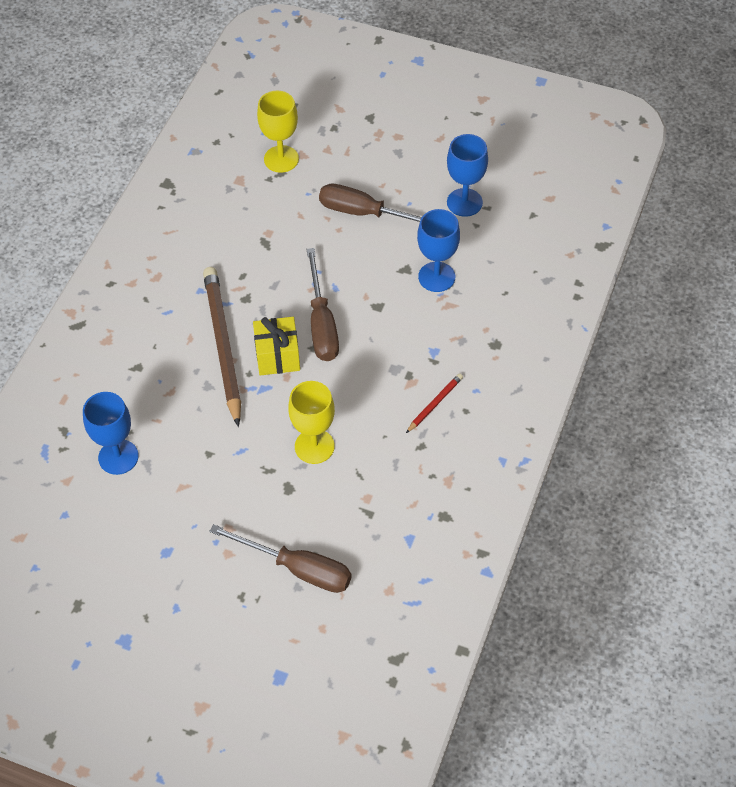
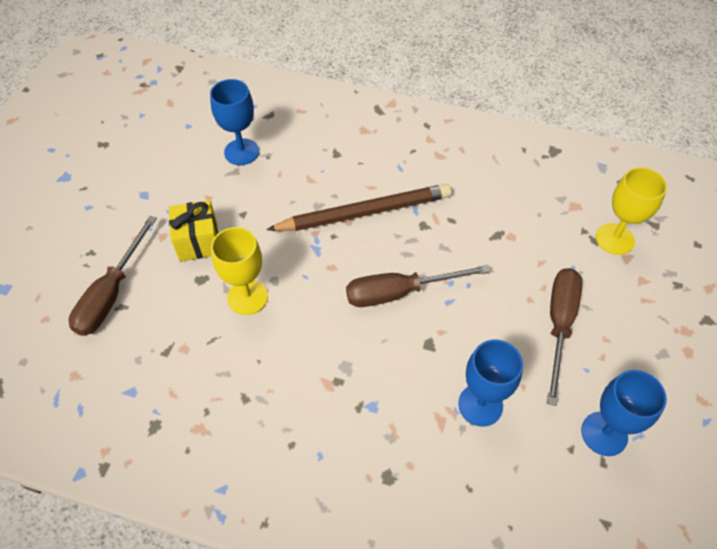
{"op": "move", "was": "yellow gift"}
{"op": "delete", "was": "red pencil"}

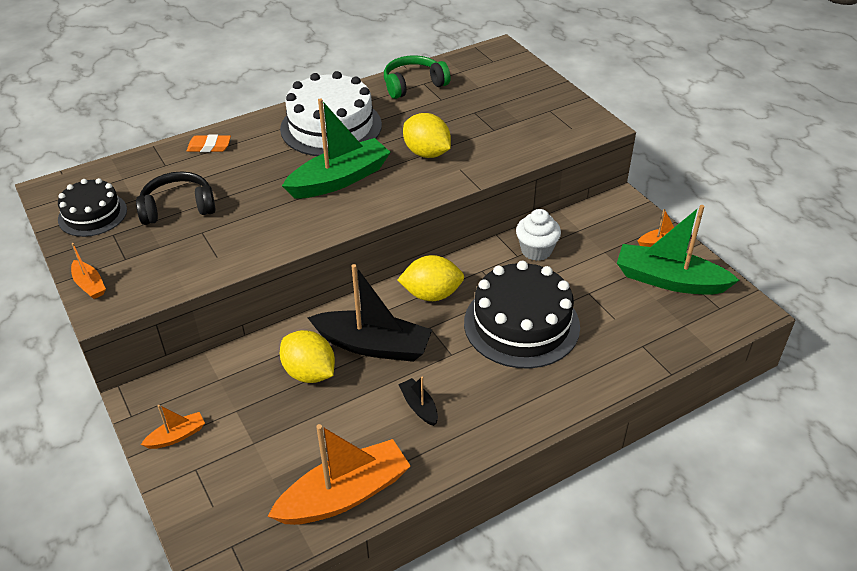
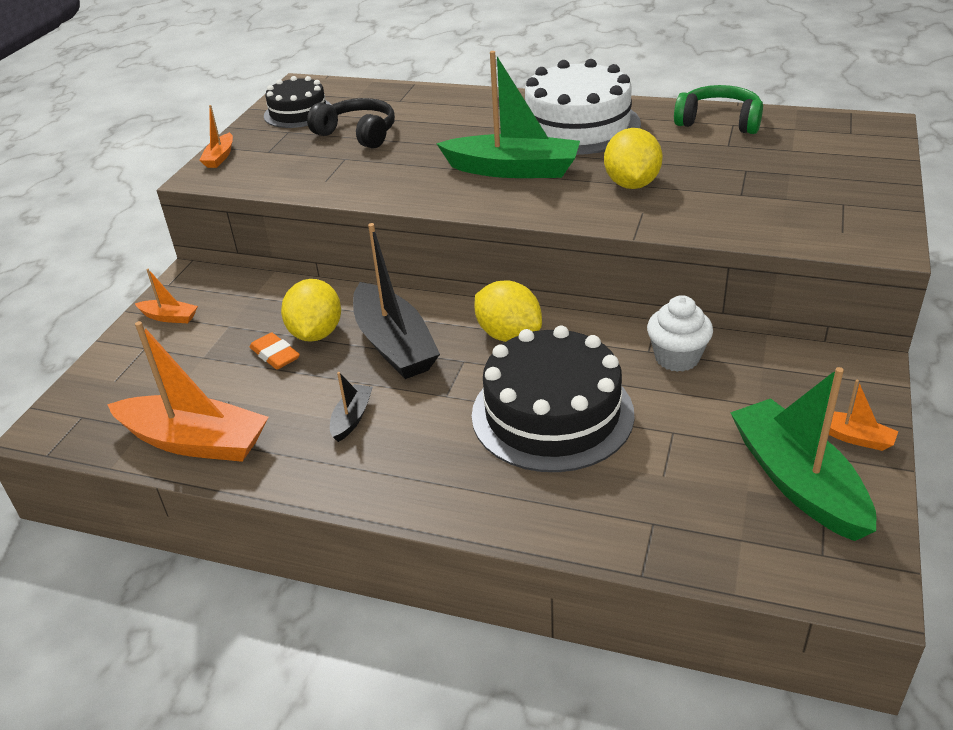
{"op": "move", "was": "orange eraser"}

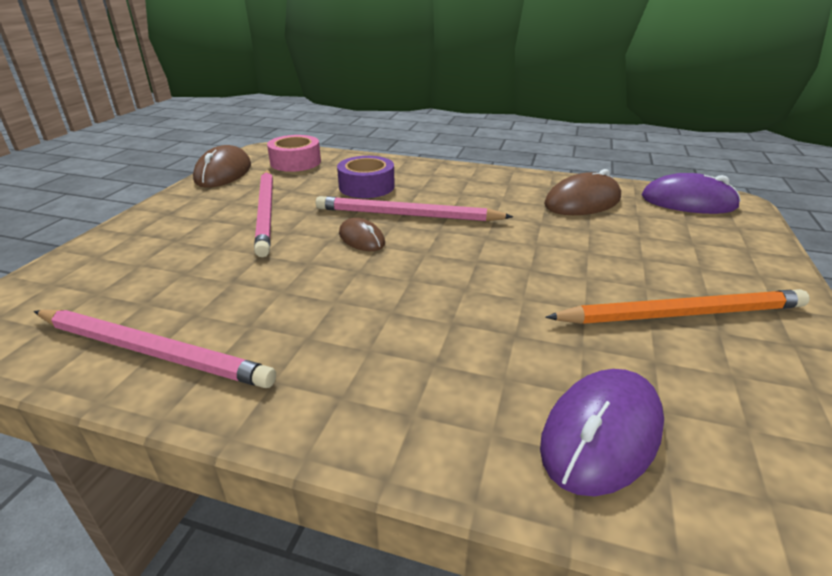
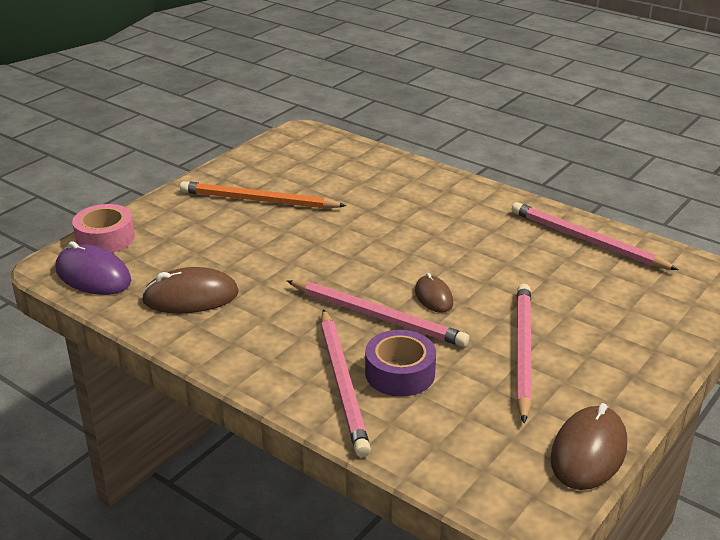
{"op": "move", "was": "pink tape"}
{"op": "delete", "was": "purple mouse (1st from left)"}
{"op": "insert", "now": "pink pencil (1st from left)"}

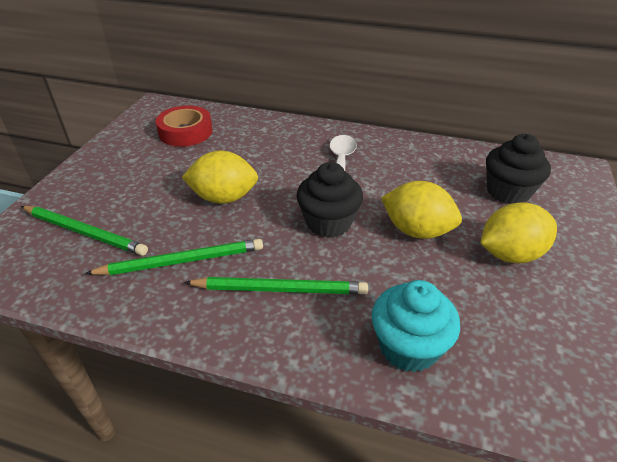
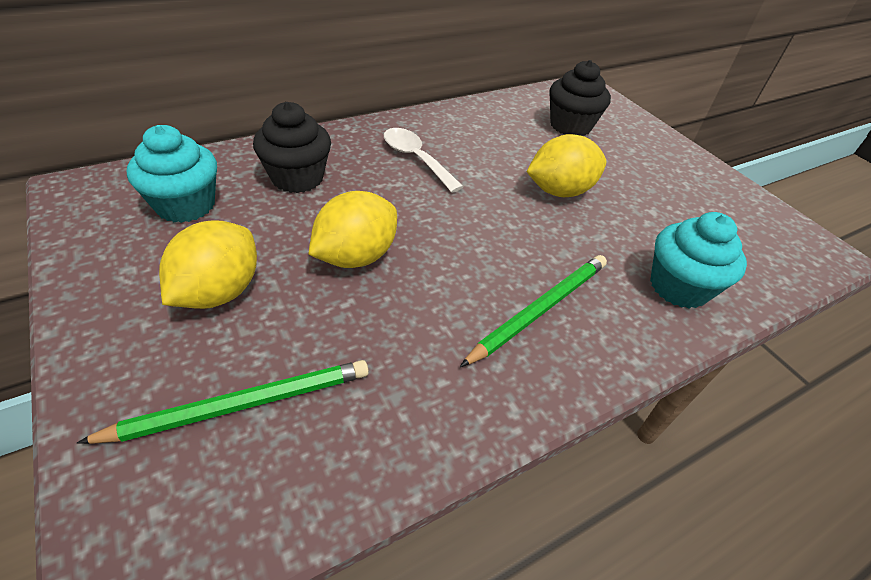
{"op": "replace", "was": "red tape", "now": "turquoise cupcake (1st from left)"}
{"op": "move", "was": "black cupcake (1st from left)"}
{"op": "move", "was": "yellow lemon (3rd from left in the first image)", "now": "yellow lemon (1st from left)"}
{"op": "delete", "was": "green pencil (2nd from left)"}

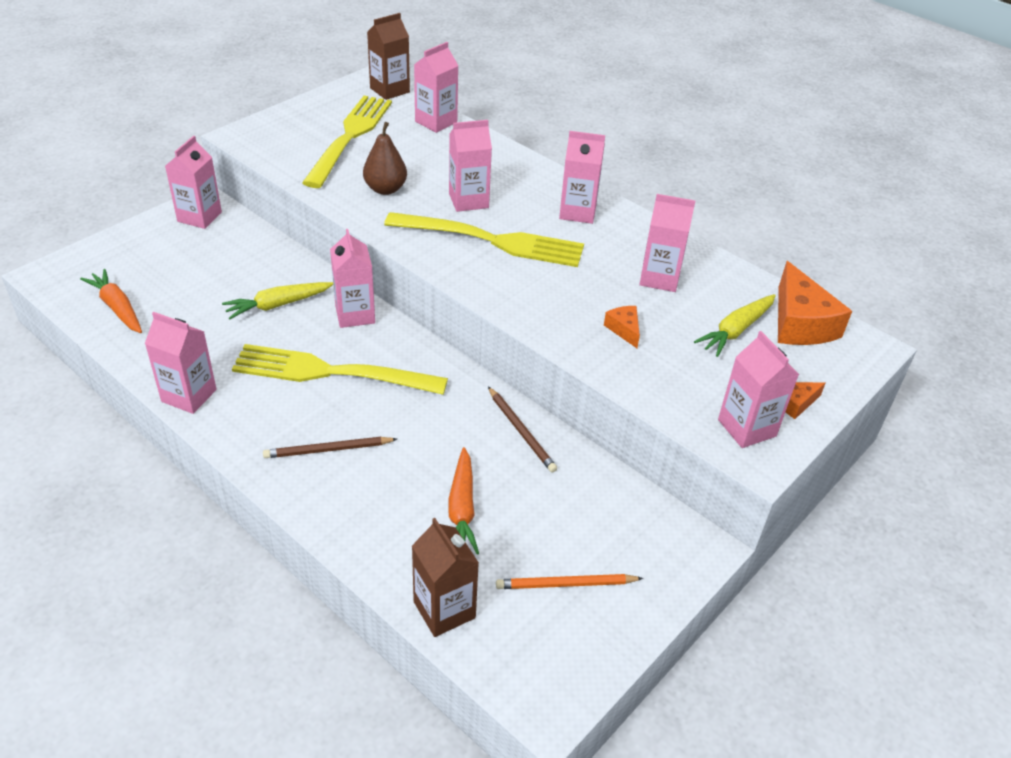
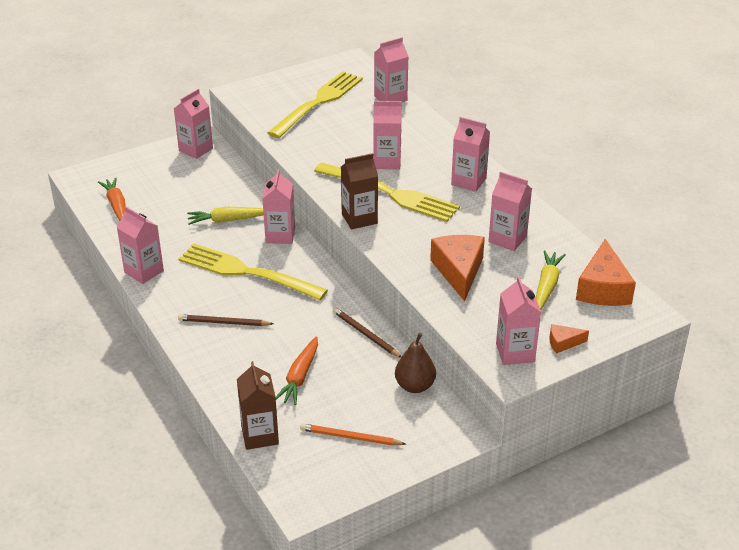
{"op": "move", "was": "brown carton (1st from left in the first image)", "now": "brown carton (2nd from left)"}
{"op": "move", "was": "brown pear"}
{"op": "rotate", "was": "yellow carrot (2nd from left)", "clockwise": 135}
{"op": "resize", "was": "orange cheese (1st from left)", "ratio": 2.04}
{"op": "rotate", "was": "brown pencil (2nd from left)", "clockwise": 150}

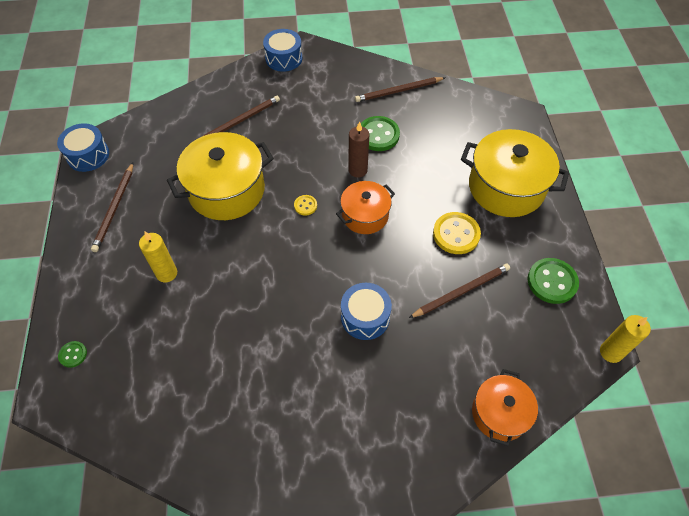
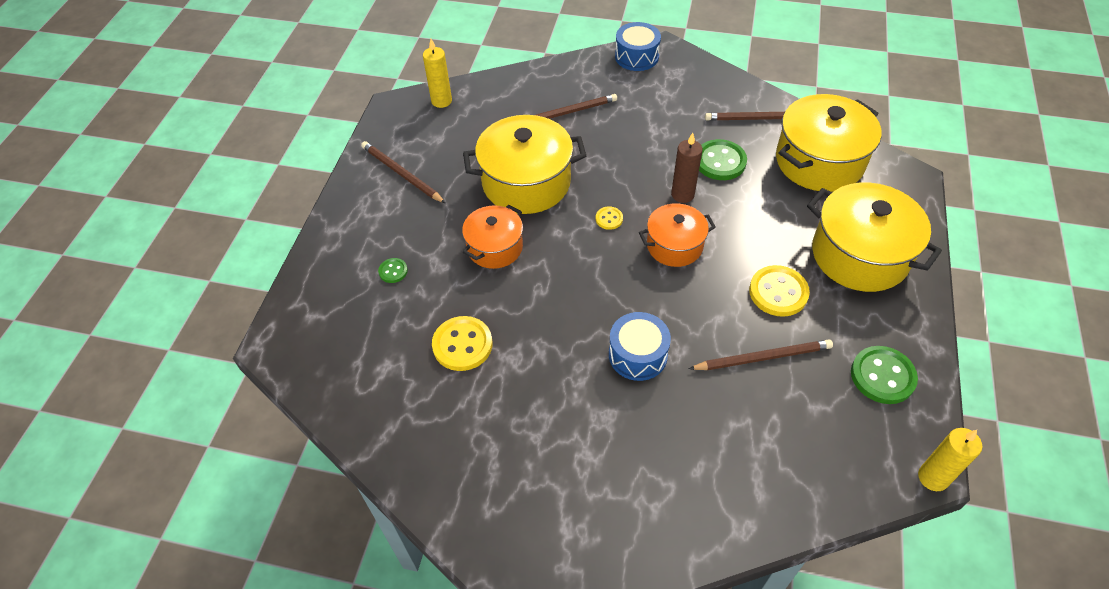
{"op": "delete", "was": "blue drum (1st from left)"}
{"op": "rotate", "was": "brown pencil (1st from left)", "clockwise": 105}
{"op": "move", "was": "yellow candle (1st from left)"}
{"op": "move", "was": "green button (1st from left)"}
{"op": "move", "was": "orange pot (2nd from left in the first image)", "now": "orange pot (1st from left)"}
{"op": "insert", "now": "yellow pot (2nd from left)"}
{"op": "insert", "now": "yellow button (1st from left)"}

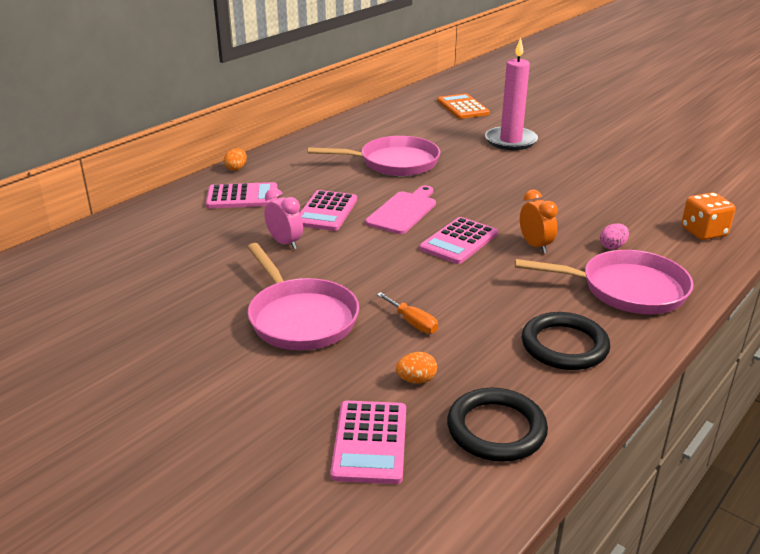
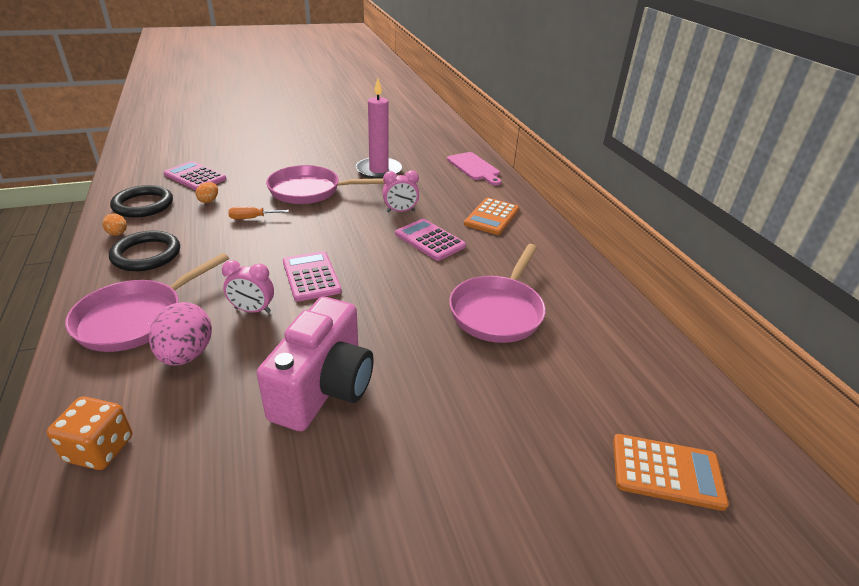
{"op": "move", "was": "pink candle"}
{"op": "move", "was": "orange egg (1st from left)"}
{"op": "recolor", "was": "pink calculator (1st from left)", "now": "orange calculator (1st from left)"}
{"op": "move", "was": "pink cutting board"}
{"op": "recolor", "was": "orange clock", "now": "pink clock (1st from left)"}
{"op": "resize", "was": "pink egg", "ratio": 1.98}
{"op": "insert", "now": "pink camera"}

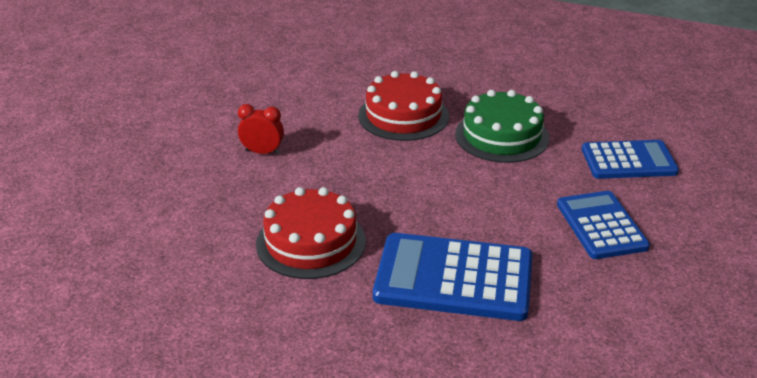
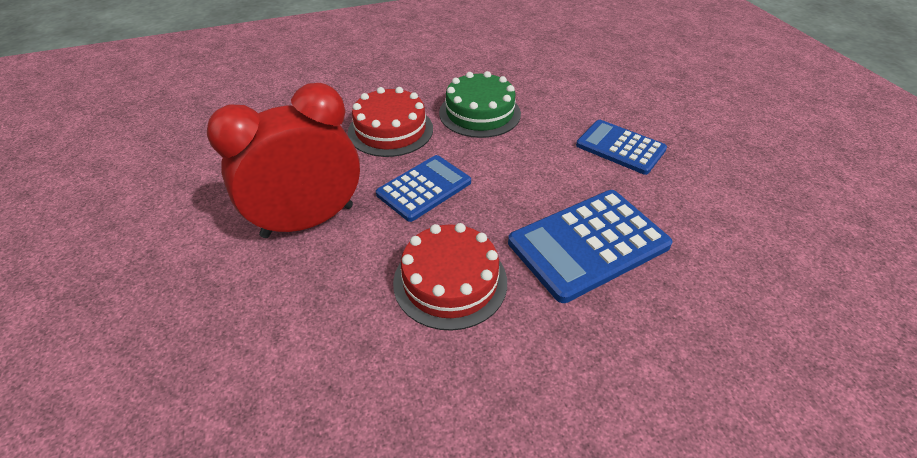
{"op": "resize", "was": "red clock", "ratio": 2.49}
{"op": "move", "was": "blue calculator (3rd from left in the first image)", "now": "blue calculator (1st from left)"}

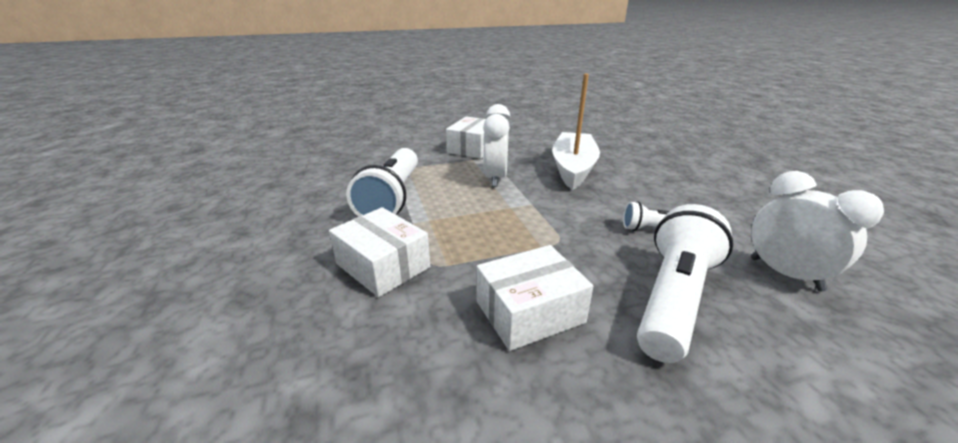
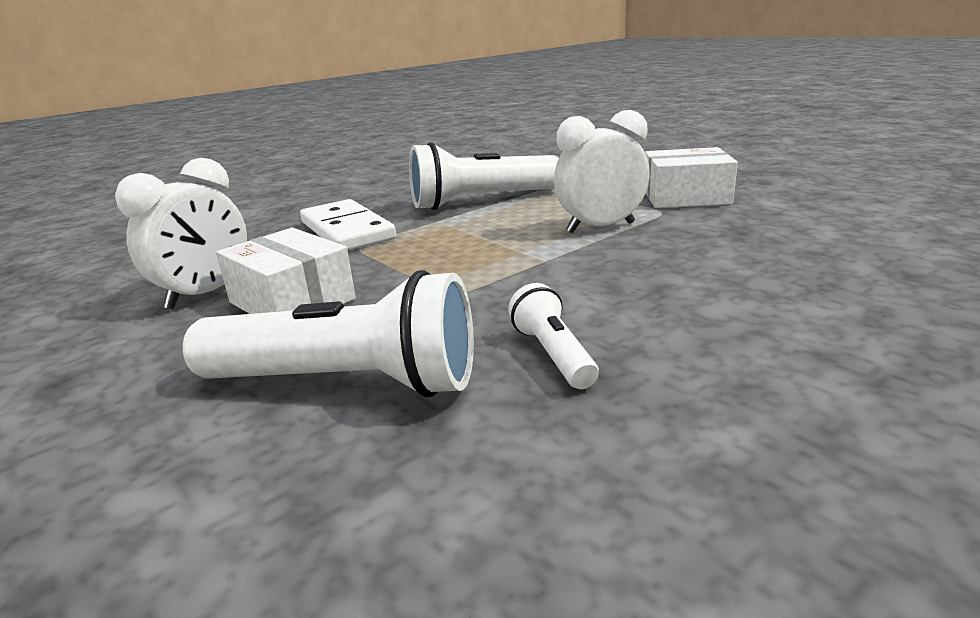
{"op": "delete", "was": "white boat"}
{"op": "move", "was": "white clock (2nd from left in the first image)", "now": "white clock (1st from left)"}
{"op": "replace", "was": "white box (1st from left)", "now": "white domino"}

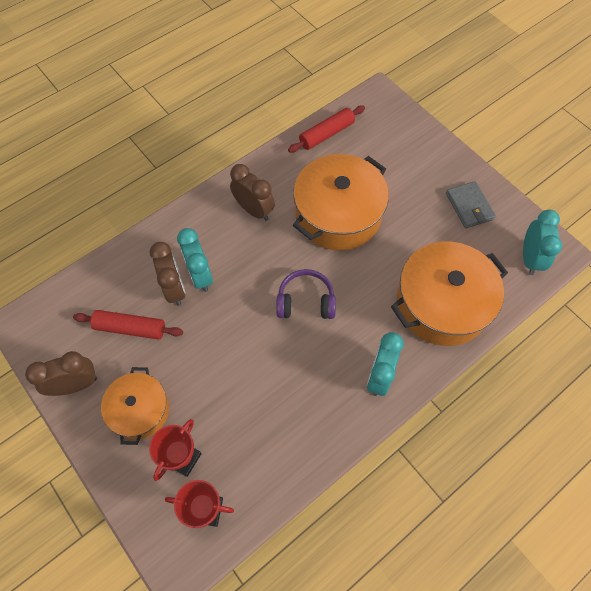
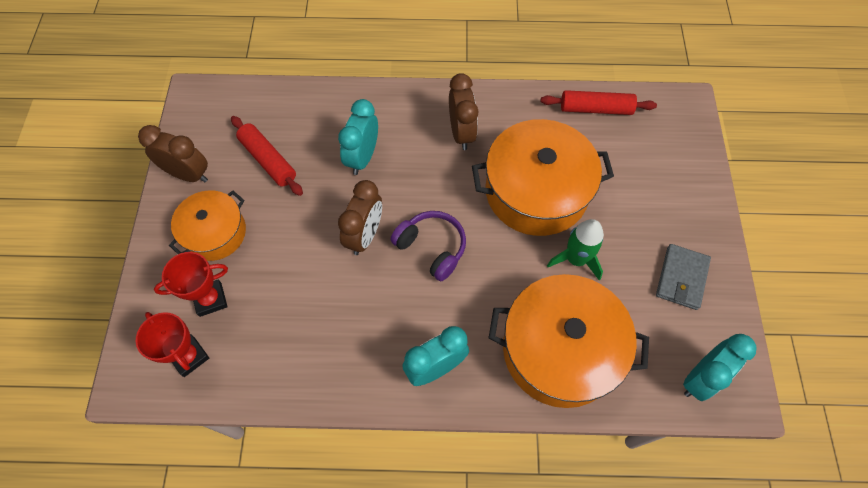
{"op": "move", "was": "brown clock (2nd from left)"}
{"op": "insert", "now": "green rocket"}

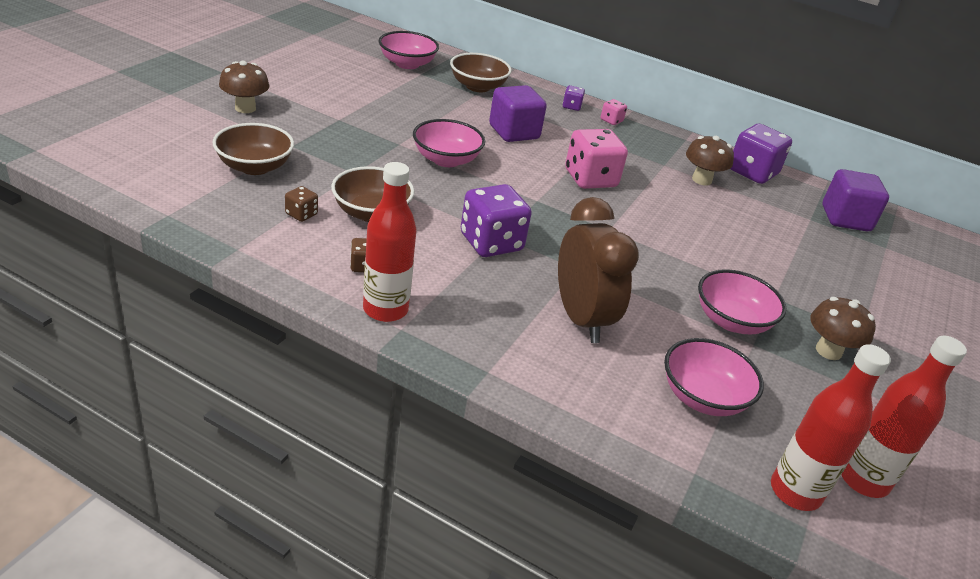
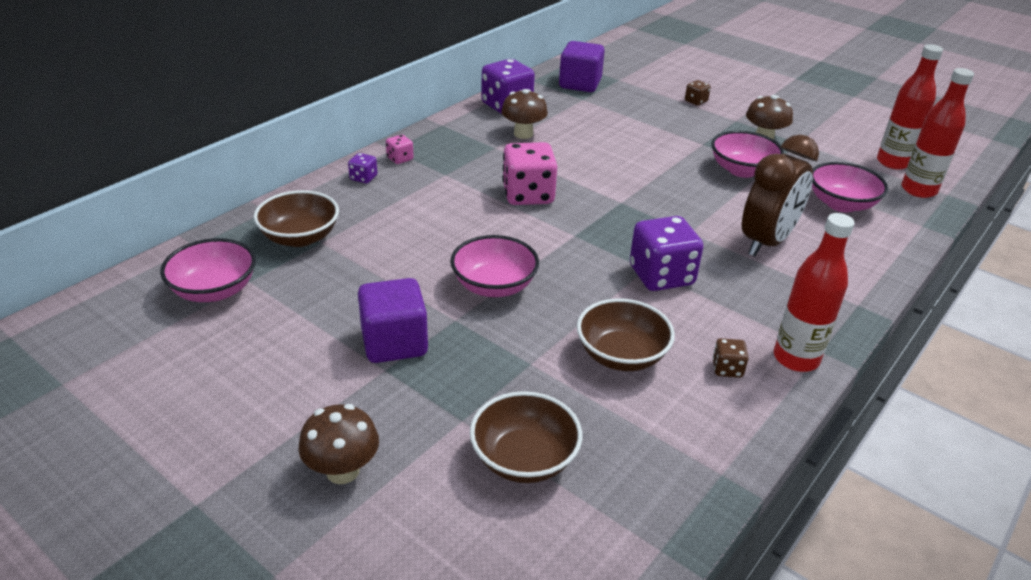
{"op": "move", "was": "purple cube (1st from left)"}
{"op": "move", "was": "brown dice (1st from left)"}
{"op": "rotate", "was": "brown clock", "clockwise": 135}

